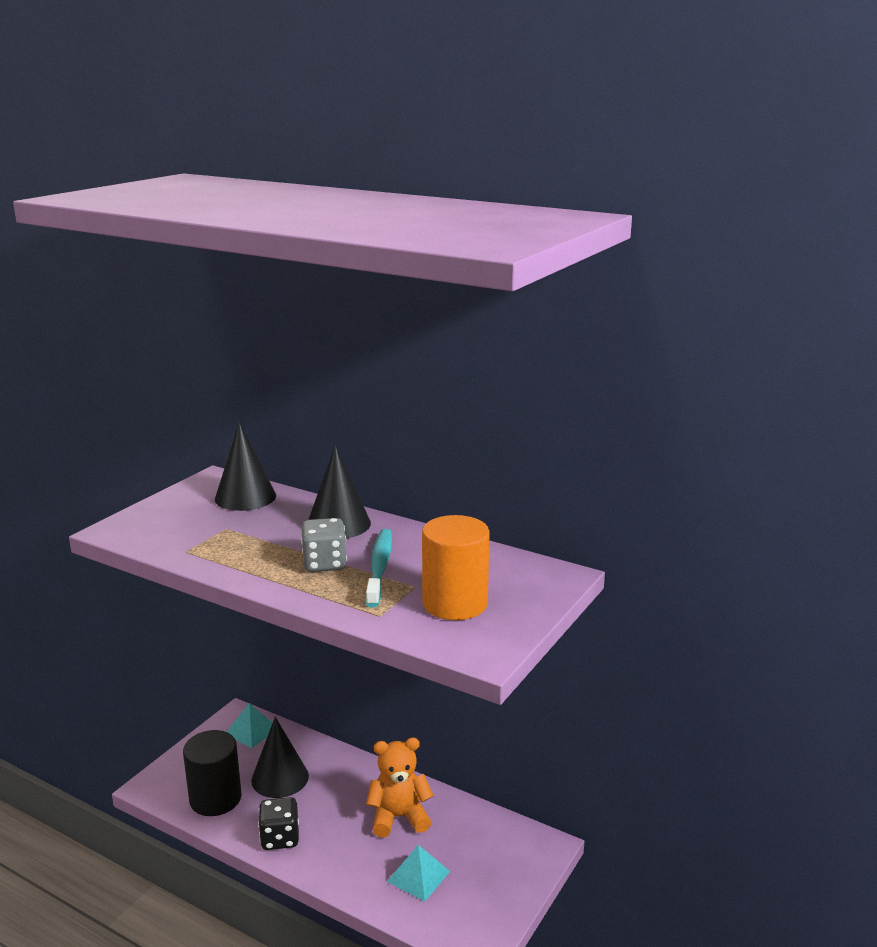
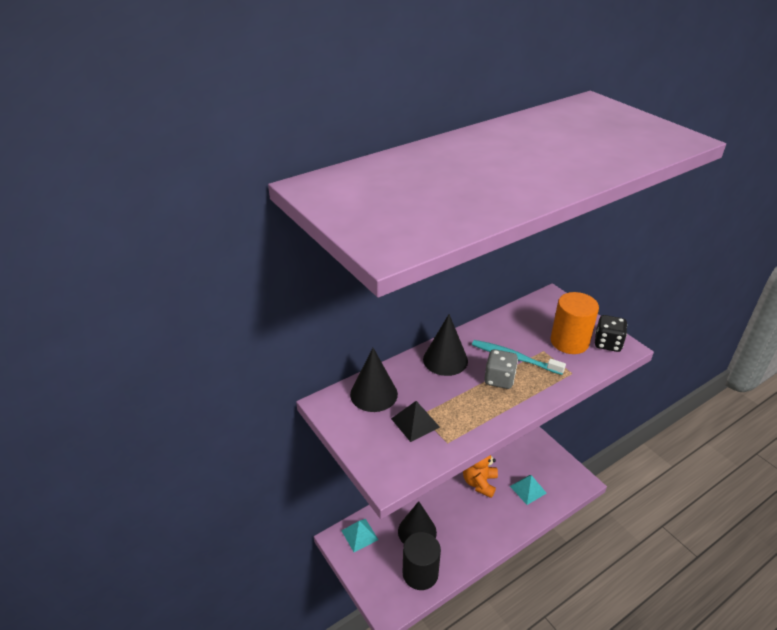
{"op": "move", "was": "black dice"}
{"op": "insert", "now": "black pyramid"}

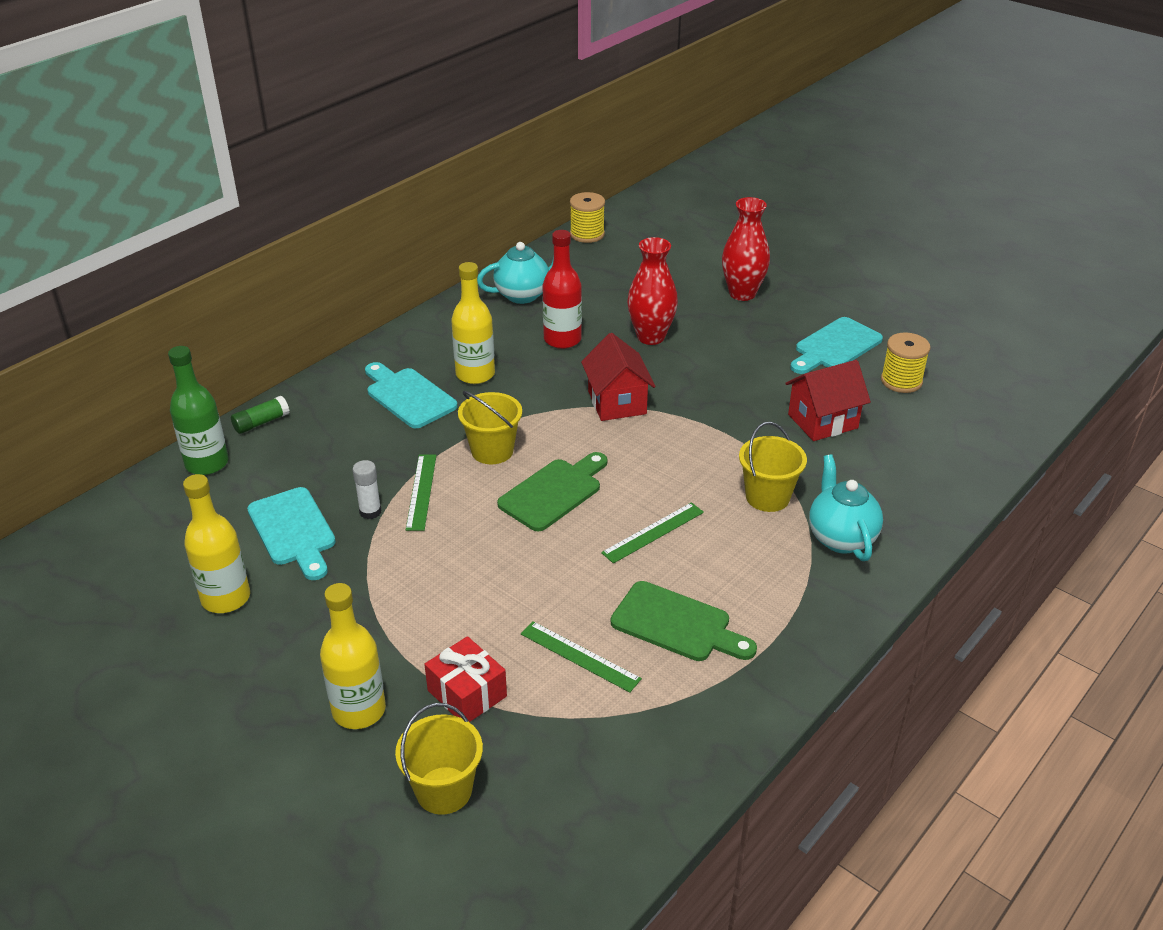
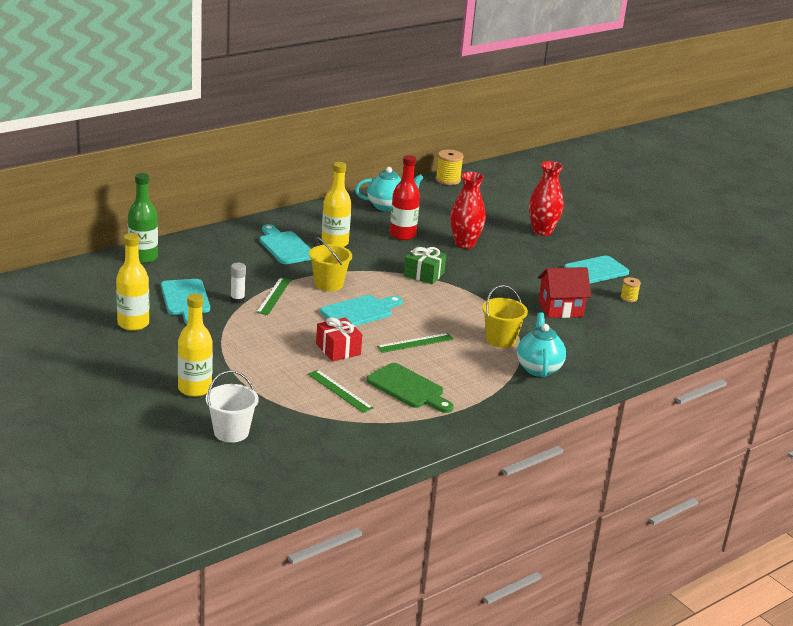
{"op": "replace", "was": "red house (1st from left)", "now": "green gift"}
{"op": "resize", "was": "yellow spool (2nd from left)", "ratio": 0.59}
{"op": "delete", "was": "green glue stick"}
{"op": "recolor", "was": "green cutting board (1st from left)", "now": "turquoise cutting board (3rd from left)"}
{"op": "move", "was": "red gift"}
{"op": "recolor", "was": "yellow bucket (1st from left)", "now": "white bucket"}

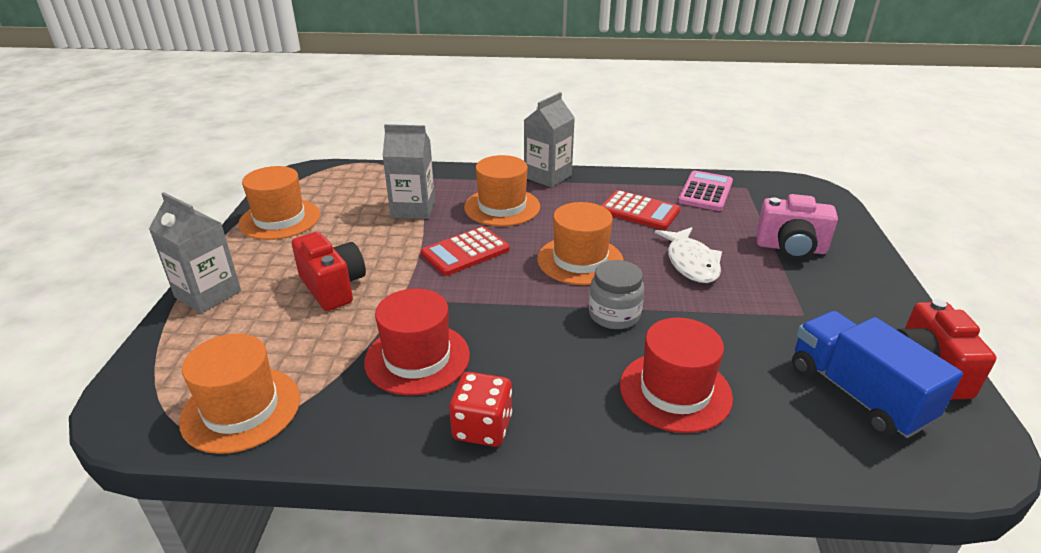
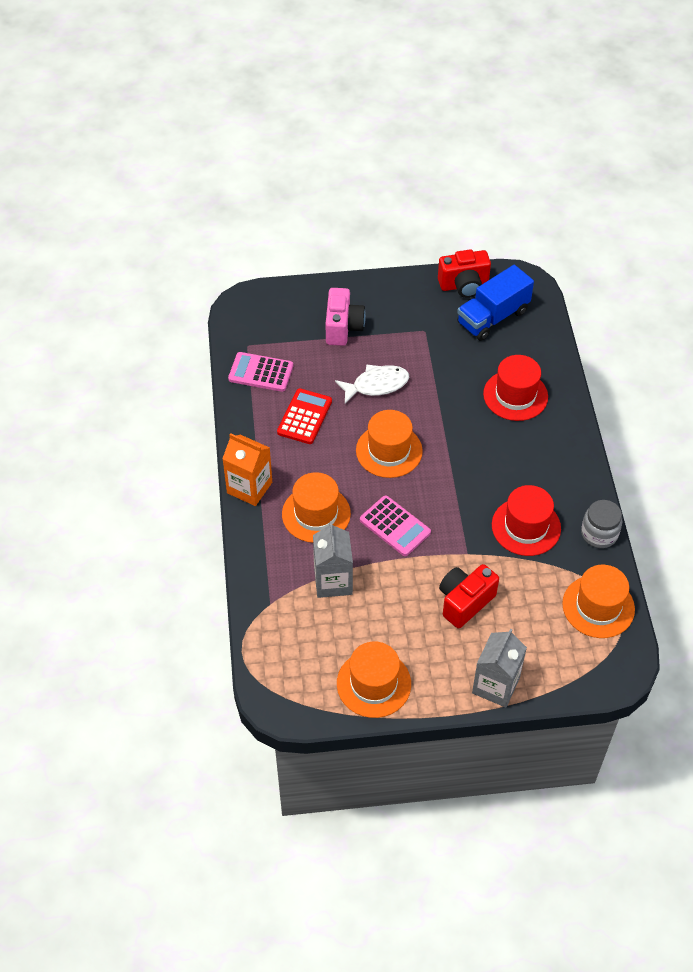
{"op": "recolor", "was": "grey carton (3rd from left)", "now": "orange carton"}
{"op": "recolor", "was": "red calculator (1st from left)", "now": "pink calculator (2nd from left)"}
{"op": "move", "was": "grey jar"}
{"op": "delete", "was": "red dice"}

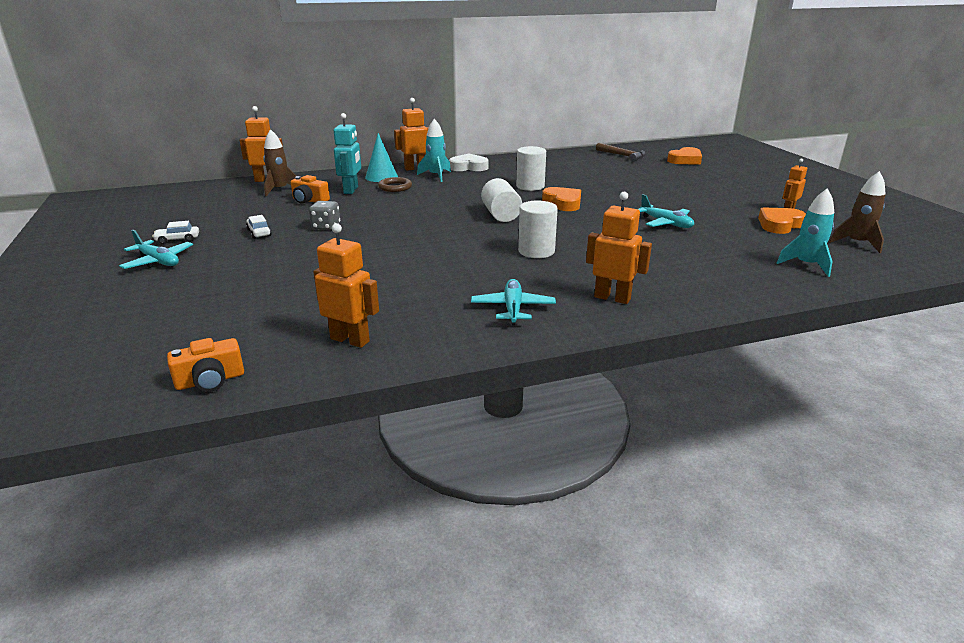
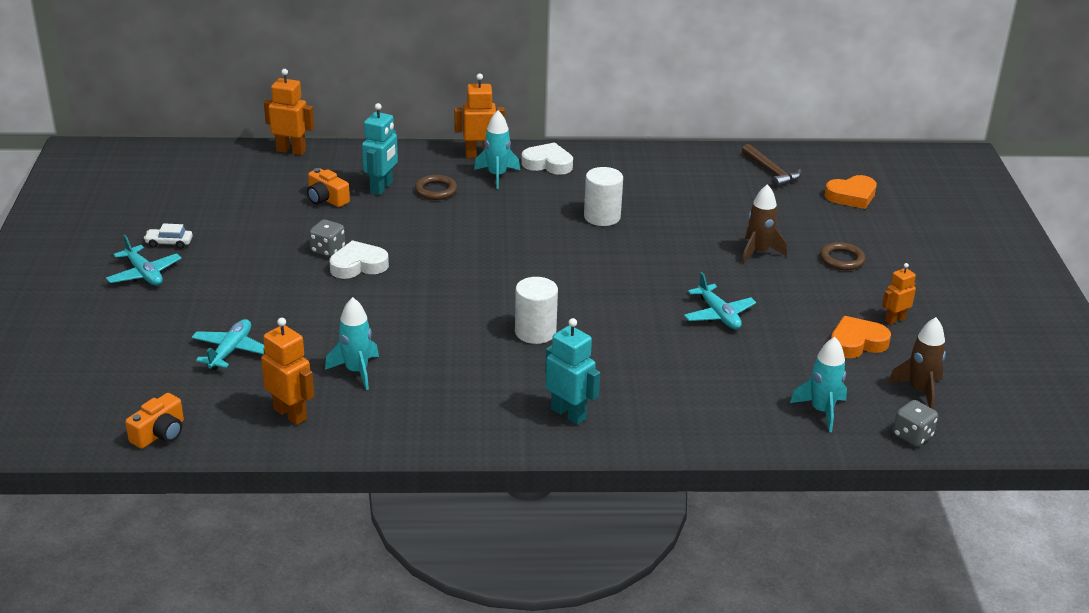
{"op": "move", "was": "brown rocket (1st from left)"}
{"op": "delete", "was": "turquoise cone"}
{"op": "delete", "was": "white cylinder (1st from left)"}
{"op": "delete", "was": "orange heart (1st from left)"}
{"op": "recolor", "was": "orange robot (4th from left)", "now": "turquoise robot (2nd from left)"}
{"op": "delete", "was": "white car (2nd from left)"}
{"op": "move", "was": "turquoise plane (2nd from left)"}
{"op": "rotate", "was": "orange camera (1st from left)", "clockwise": -45}
{"op": "insert", "now": "white heart (1st from left)"}
{"op": "insert", "now": "brown ring (2nd from left)"}
{"op": "insert", "now": "turquoise rocket (1st from left)"}
{"op": "insert", "now": "grey dice (2nd from left)"}

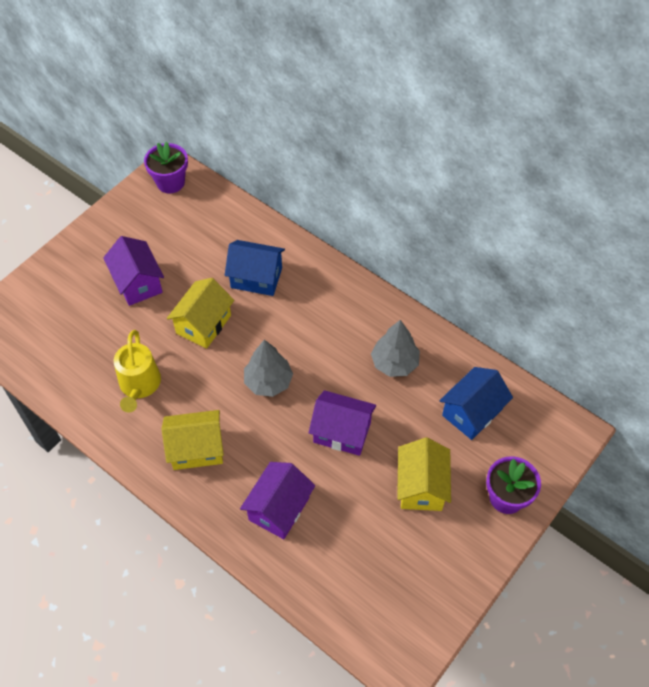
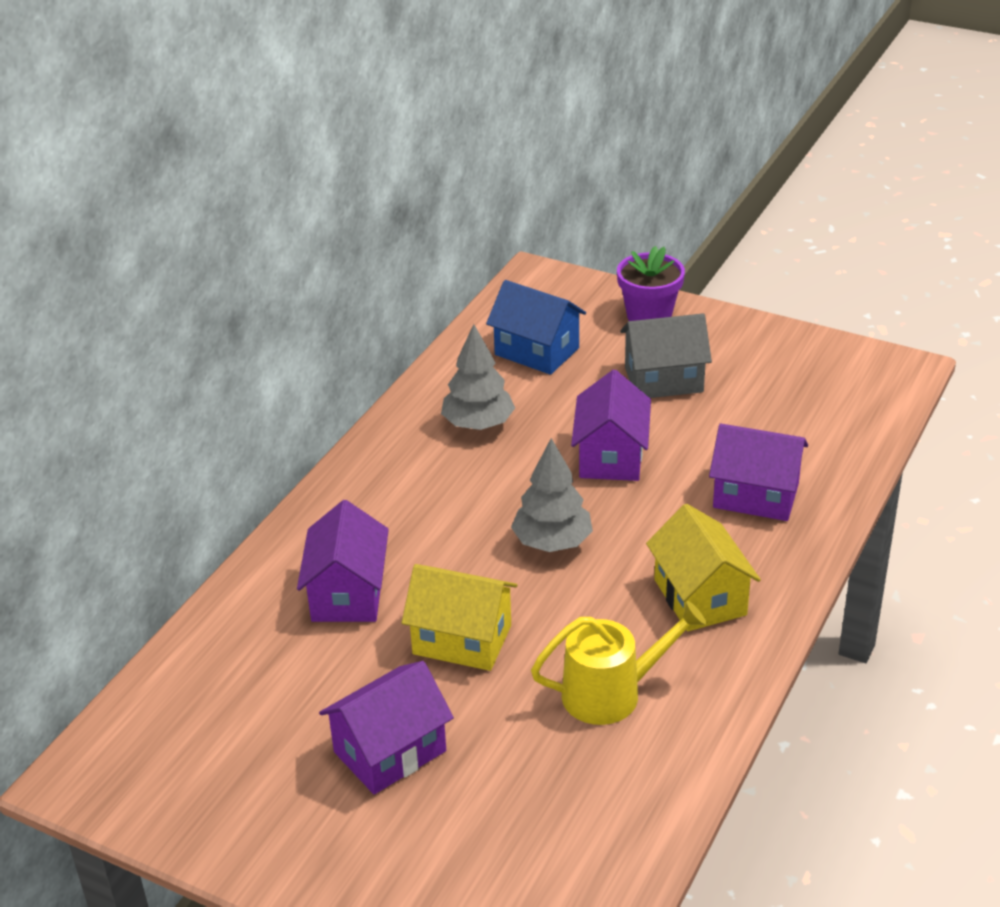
{"op": "delete", "was": "purple flower pot (1st from left)"}
{"op": "recolor", "was": "blue house (1st from left)", "now": "purple house (1st from left)"}
{"op": "recolor", "was": "yellow house (3rd from left)", "now": "grey house"}

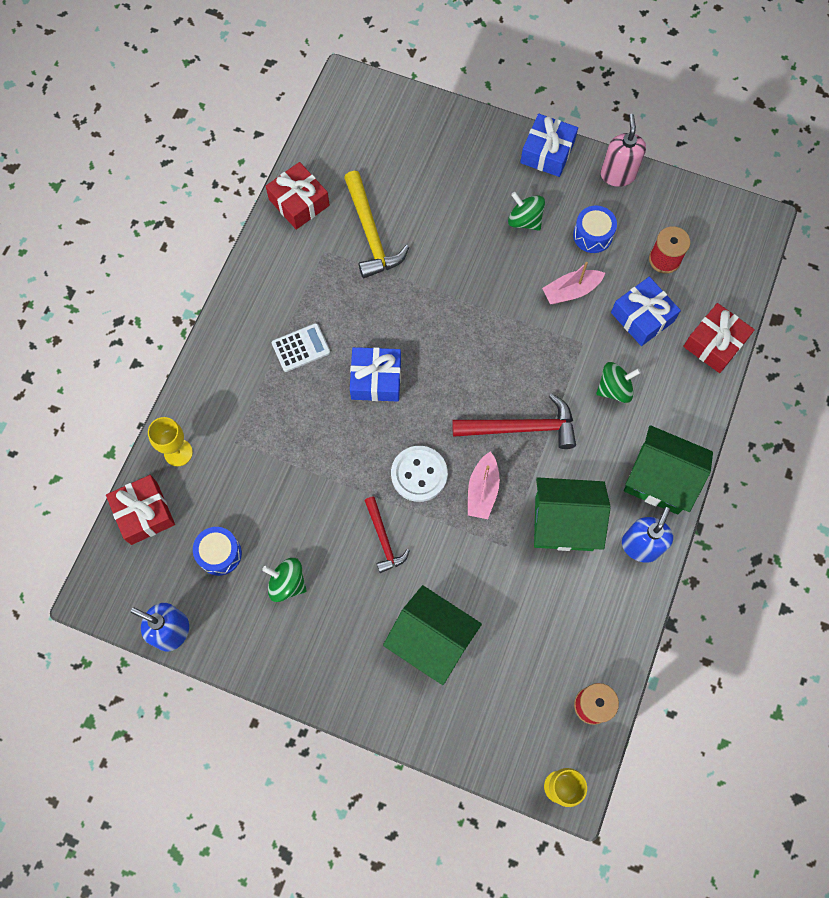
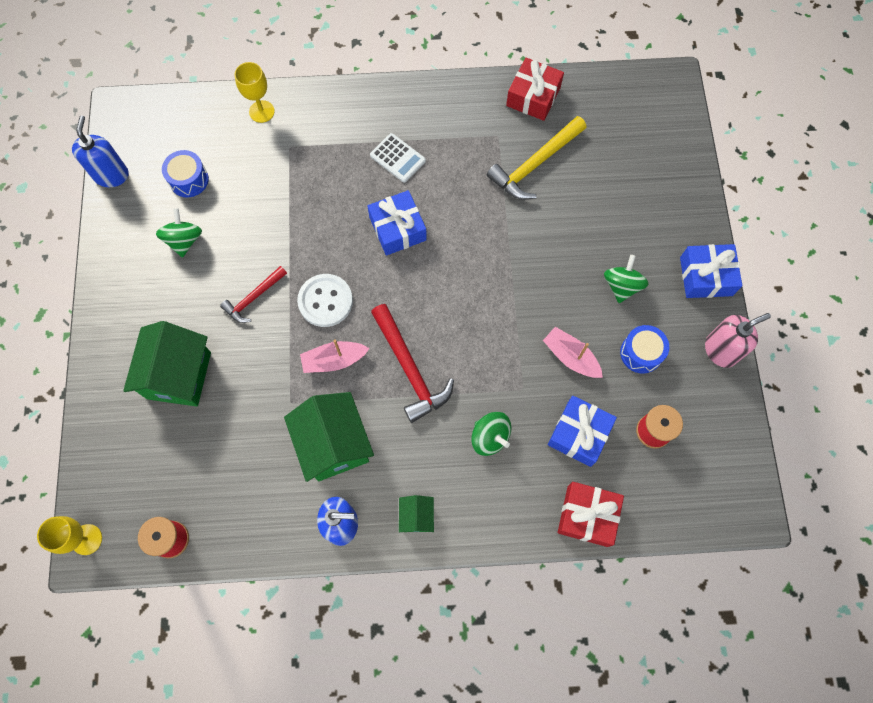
{"op": "resize", "was": "green house (3rd from left)", "ratio": 0.49}
{"op": "delete", "was": "red gift (1st from left)"}

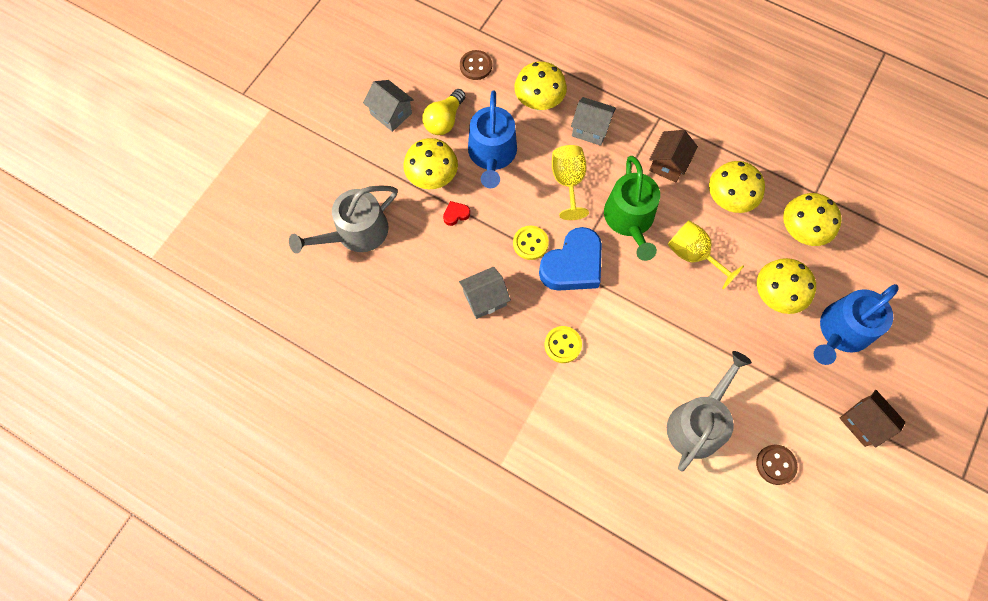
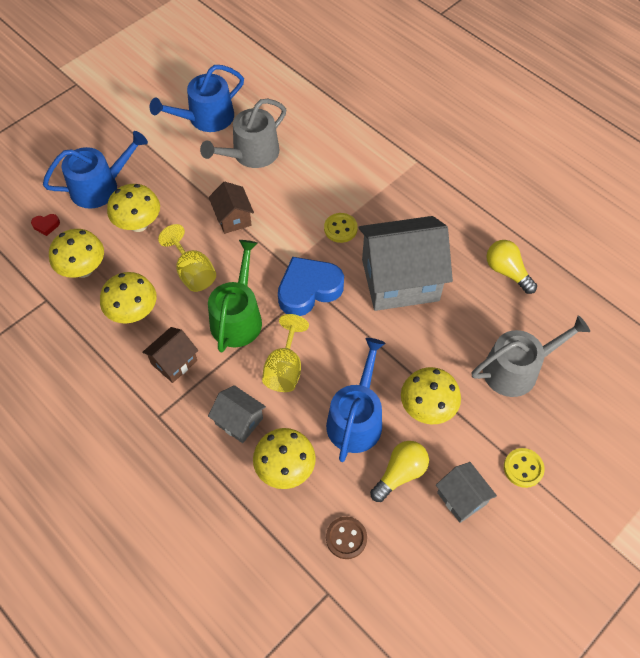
{"op": "move", "was": "red heart"}
{"op": "move", "was": "yellow button (1st from left in the first image)", "now": "yellow button (2nd from left)"}
{"op": "resize", "was": "grey house (2nd from left)", "ratio": 2.06}
{"op": "move", "was": "brown house (2nd from left)"}
{"op": "replace", "was": "brown button (2nd from left)", "now": "blue watering can (2nd from left)"}
{"op": "insert", "now": "yellow light bulb (2nd from left)"}

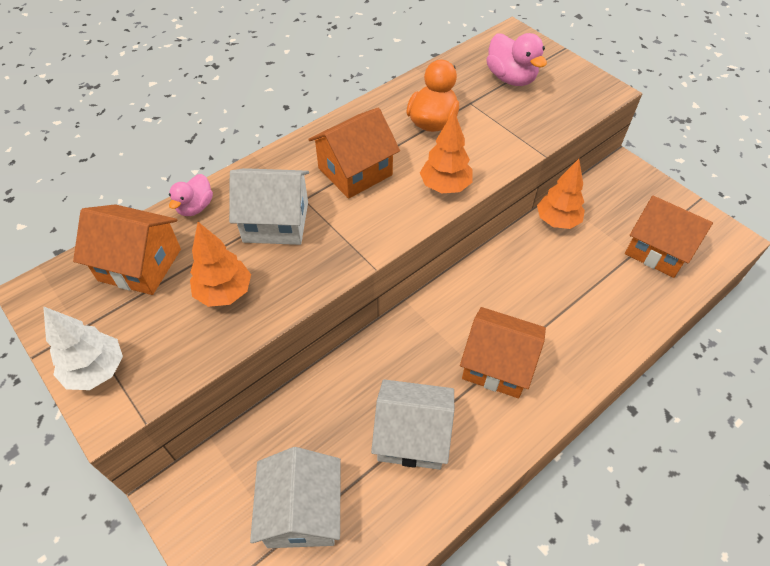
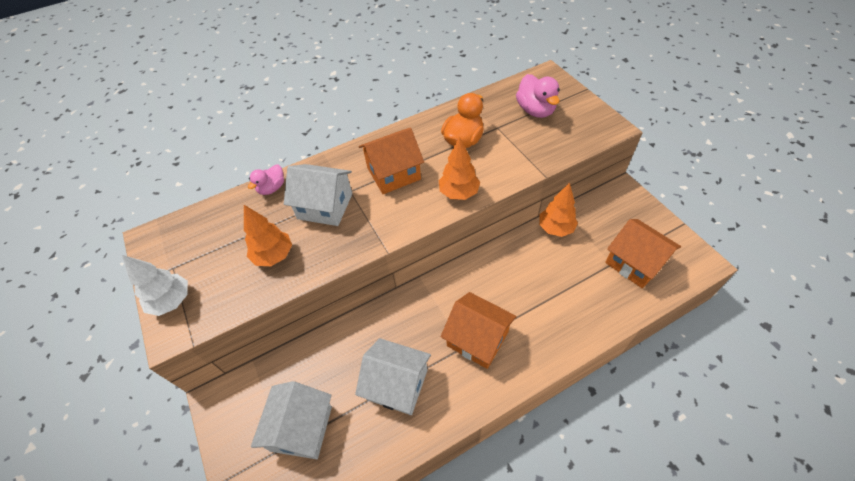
{"op": "delete", "was": "orange house (1st from left)"}

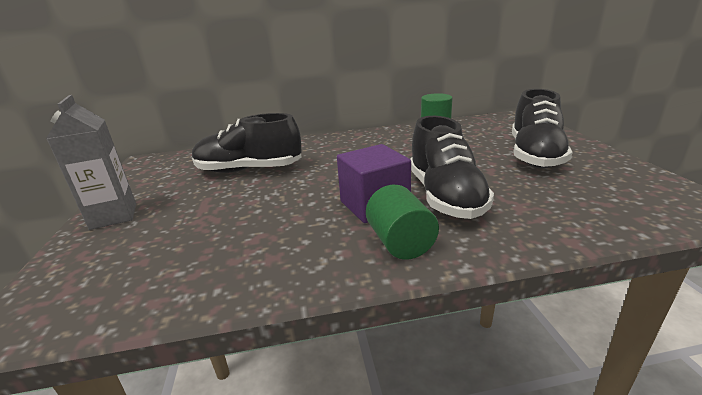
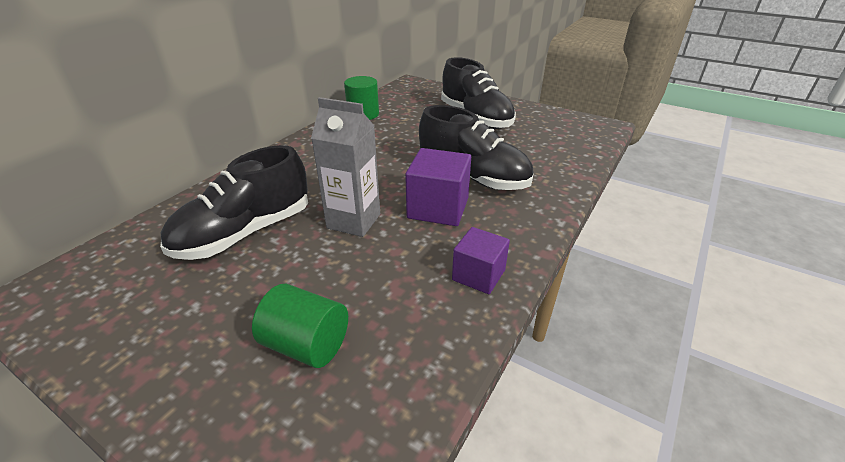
{"op": "move", "was": "grey carton"}
{"op": "move", "was": "green cylinder (1st from left)"}
{"op": "insert", "now": "purple cube (2nd from left)"}

